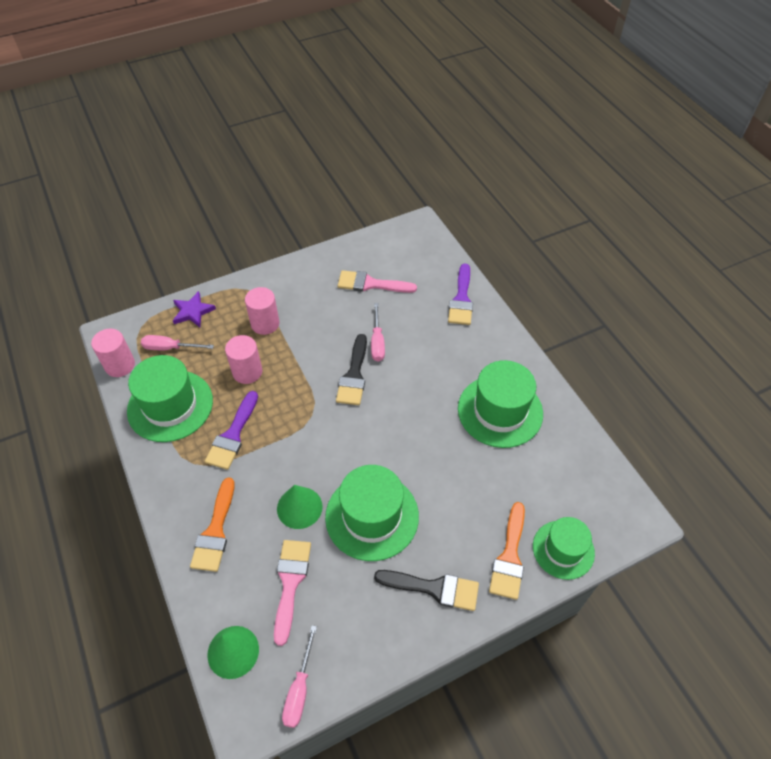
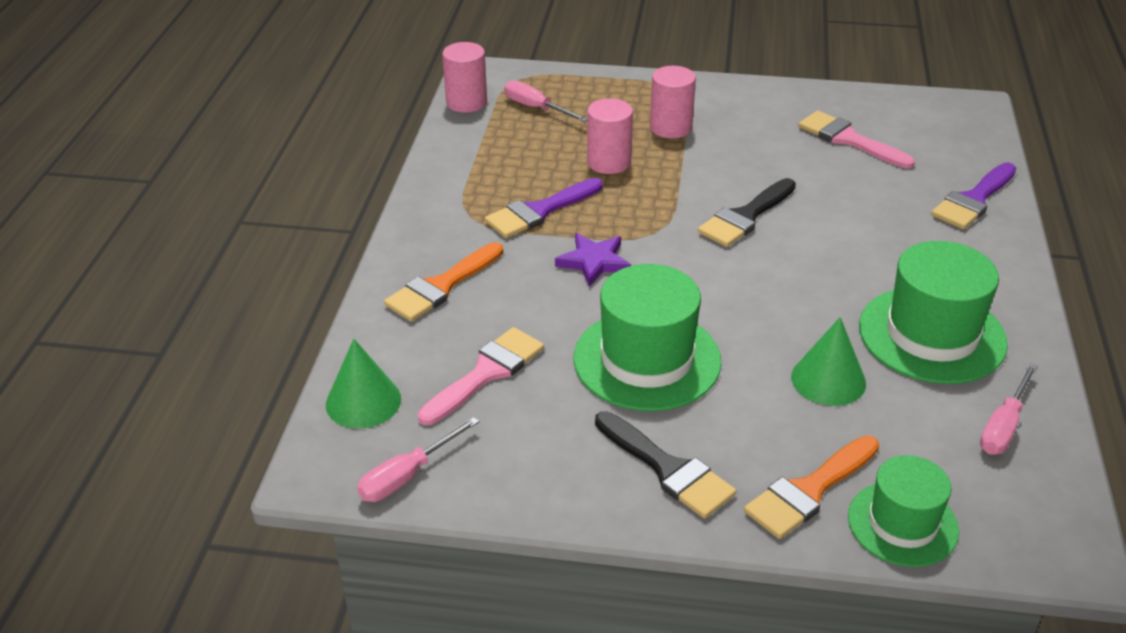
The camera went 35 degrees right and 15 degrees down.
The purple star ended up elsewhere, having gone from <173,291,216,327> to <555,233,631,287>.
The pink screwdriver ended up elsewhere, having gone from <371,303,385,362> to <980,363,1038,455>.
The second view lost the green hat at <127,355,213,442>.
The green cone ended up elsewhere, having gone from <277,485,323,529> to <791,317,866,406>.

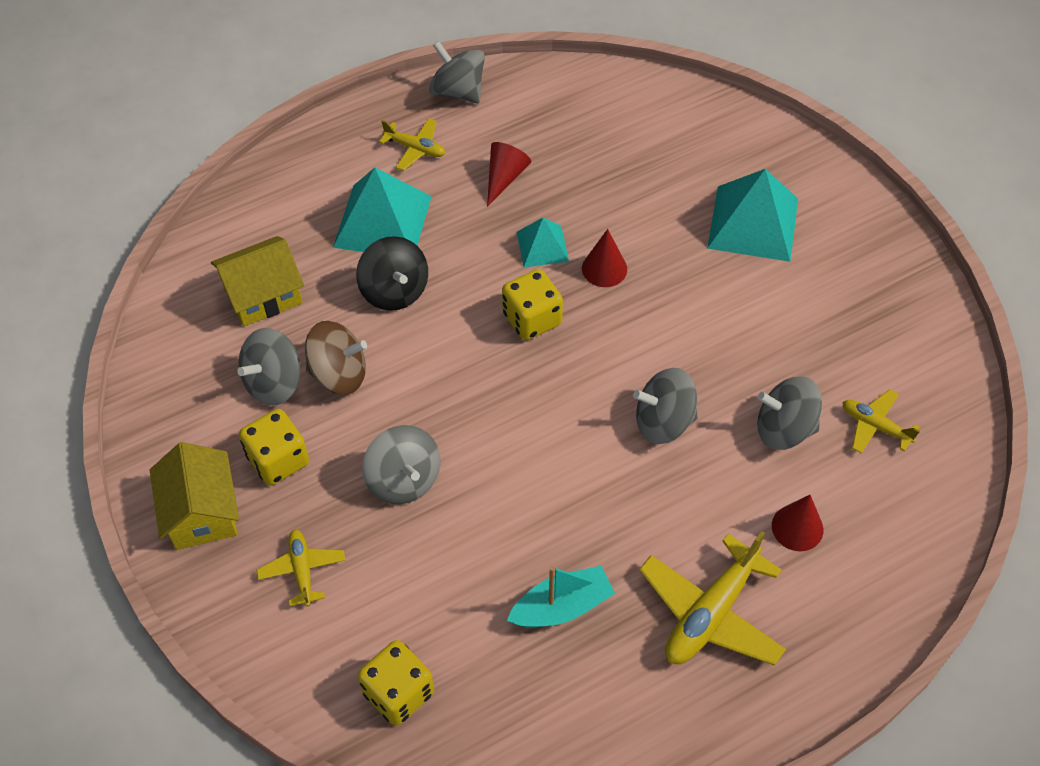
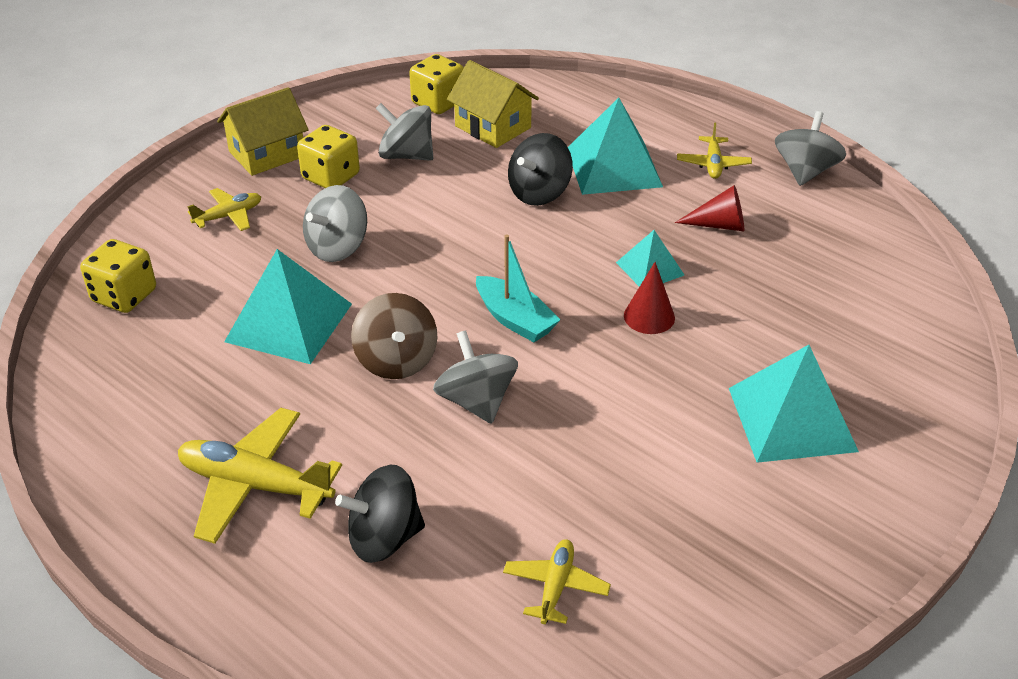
The camera went 70 degrees right and 15 degrees down.
The yellow dice ended up elsewhere, having gone from <502,269,563,340> to <409,54,464,114>.
The brown spinning top ended up elsewhere, having gone from <305,321,367,395> to <351,293,437,379>.
The second view lost the grey spinning top at <757,376,822,450>.
Where the red cone stood at <772,495,823,551>, the black spinning top came to stand at <335,465,425,563>.
The turquoise boat ended up elsewhere, having gone from <507,566,615,627> to <476,234,561,342>.
The second view gained the turquoise pyramid at <224,249,352,364>.

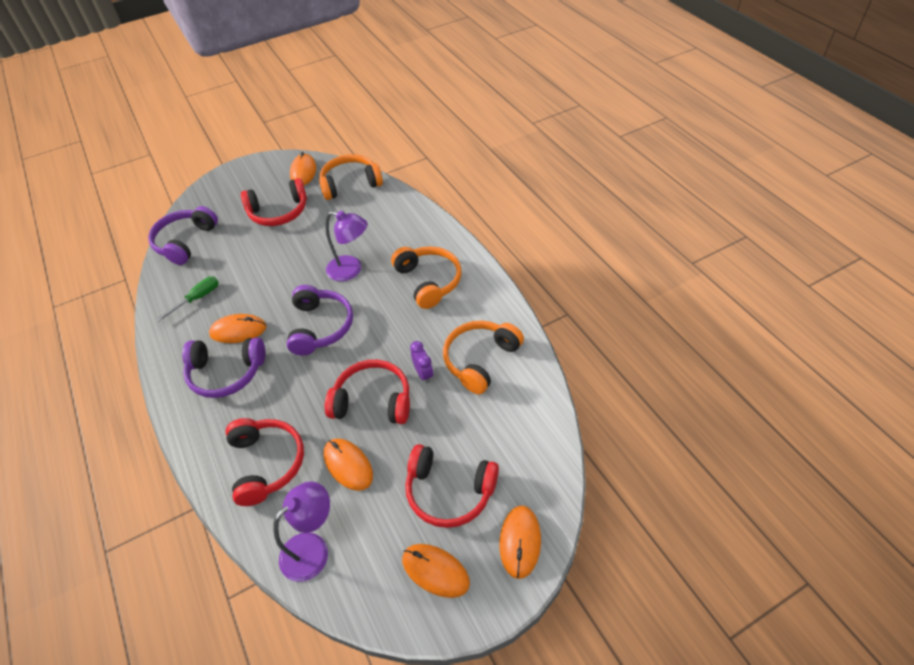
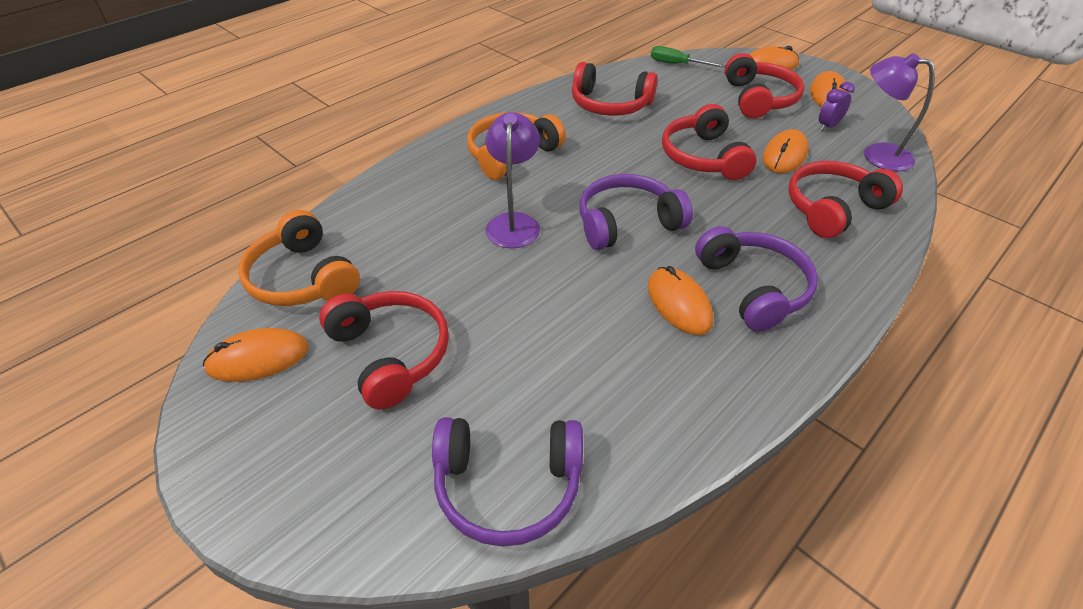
The camera went 110 degrees left and 5 degrees down.
The green screwdriver ended up elsewhere, having gone from <156,276,219,321> to <651,46,726,68>.
What was the orange headphones at <443,321,524,394> turned into the red headphones at <572,62,658,116>.
The purple clock ended up elsewhere, having gone from <410,341,433,383> to <819,82,855,131>.

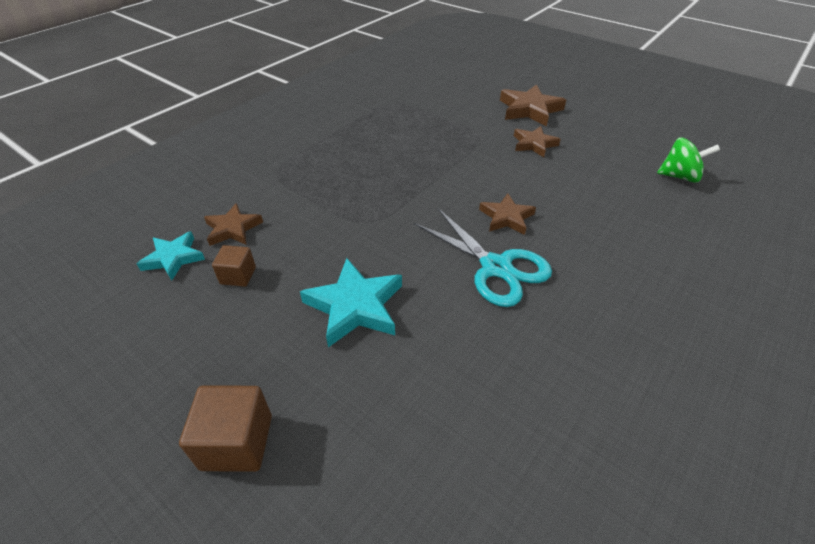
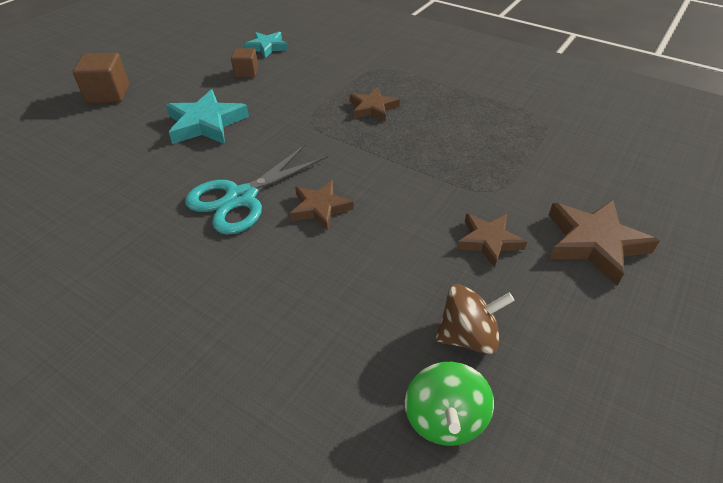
The camera went 85 degrees right and 0 degrees up.
The brown star ended up elsewhere, having gone from <204,203,263,246> to <350,87,400,122>.
The second view gained the brown spinning top at <435,284,515,354>.

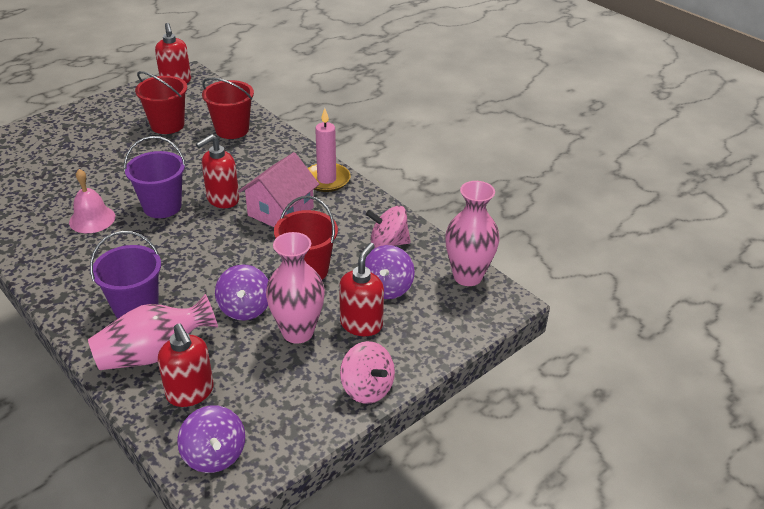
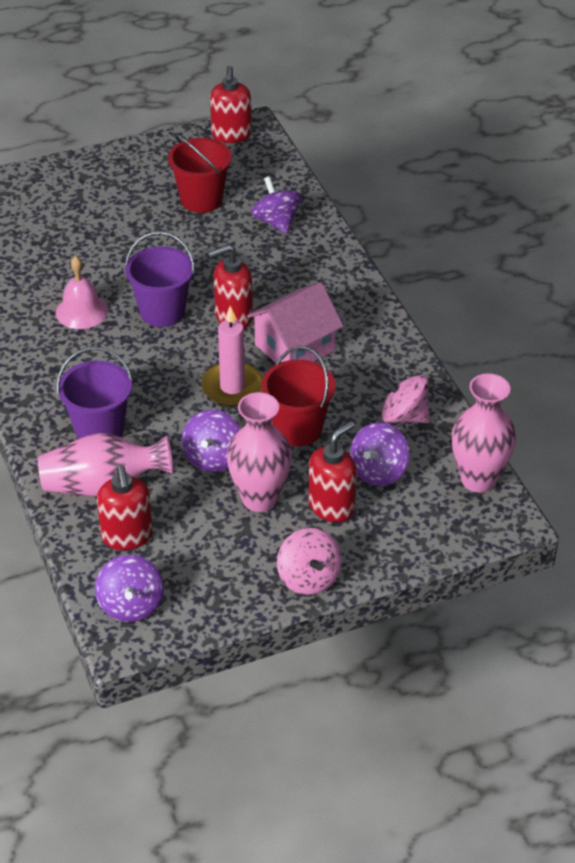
The camera went 20 degrees right and 5 degrees up.
Where the red bucket stood at <202,78,254,139>, the purple spinning top came to stand at <251,176,302,234>.
The pink candle ended up elsewhere, having gone from <308,108,351,192> to <201,306,263,406>.

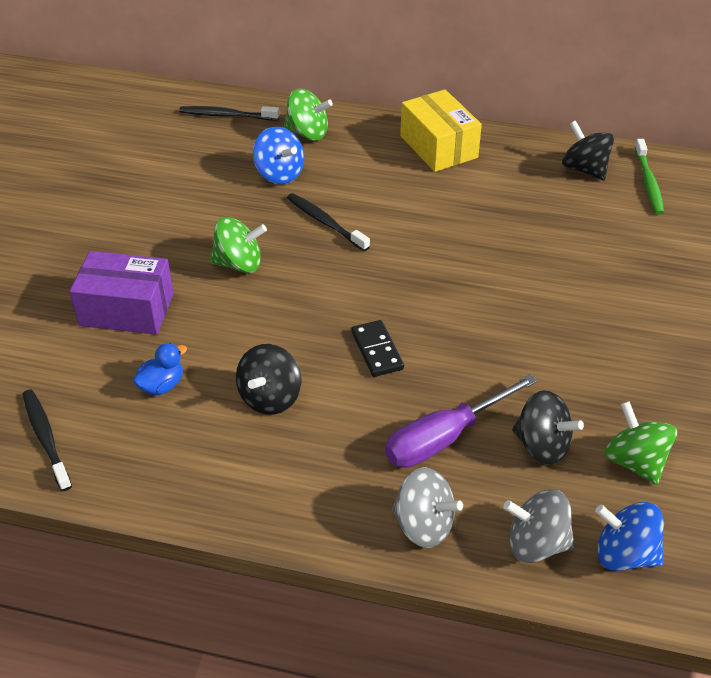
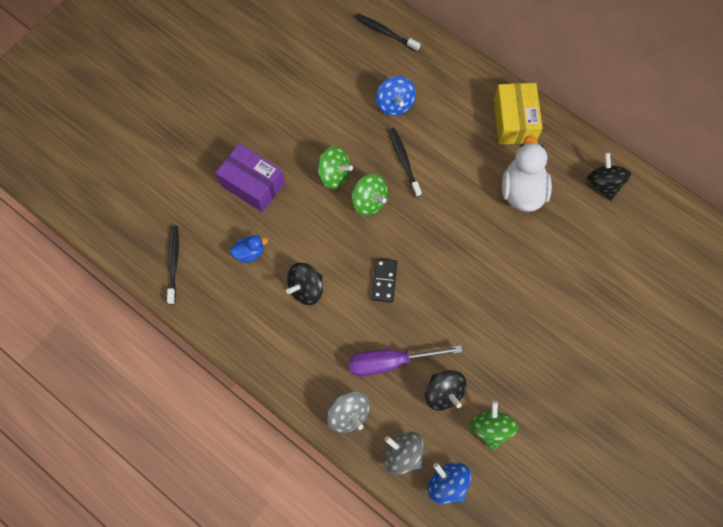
The camera went 25 degrees right and 25 degrees up.
The green spinning top ended up elsewhere, having gone from <284,89,333,141> to <352,174,388,216>.
The second view lost the green toothbrush at <635,139,664,215>.
The second view gained the white duck at <502,135,552,212>.

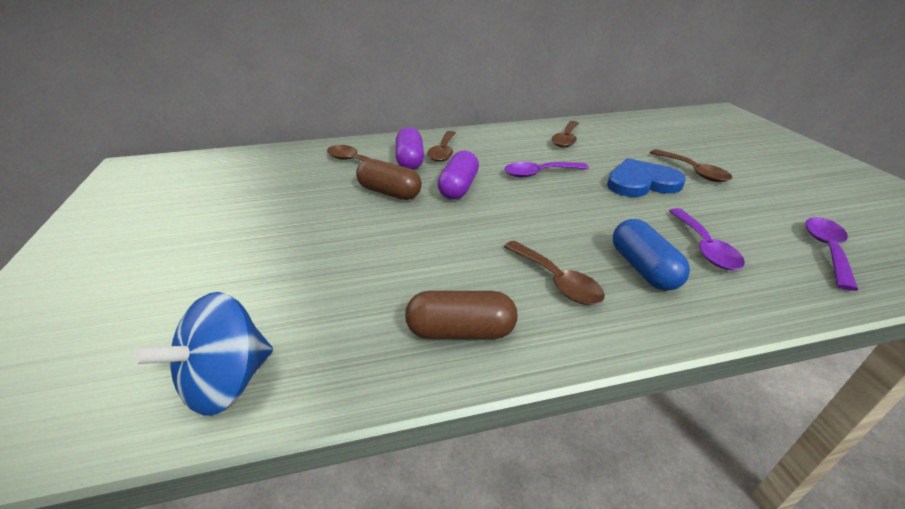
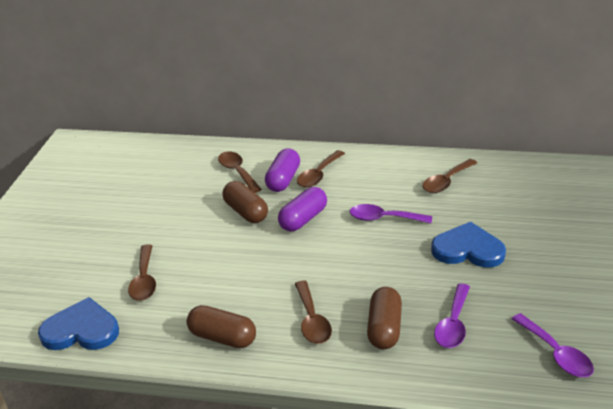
The camera went 25 degrees right and 0 degrees up.
The brown spoon ended up elsewhere, having gone from <650,149,732,182> to <128,244,156,301>.
The purple spoon at <805,217,858,291> ended up facing another way, 105 degrees clockwise from before.
What was the blue capsule at <613,219,690,291> turned into the brown capsule at <367,287,402,349>.
Where the blue spinning top stood at <133,292,273,416>, the blue heart came to stand at <38,297,119,350>.

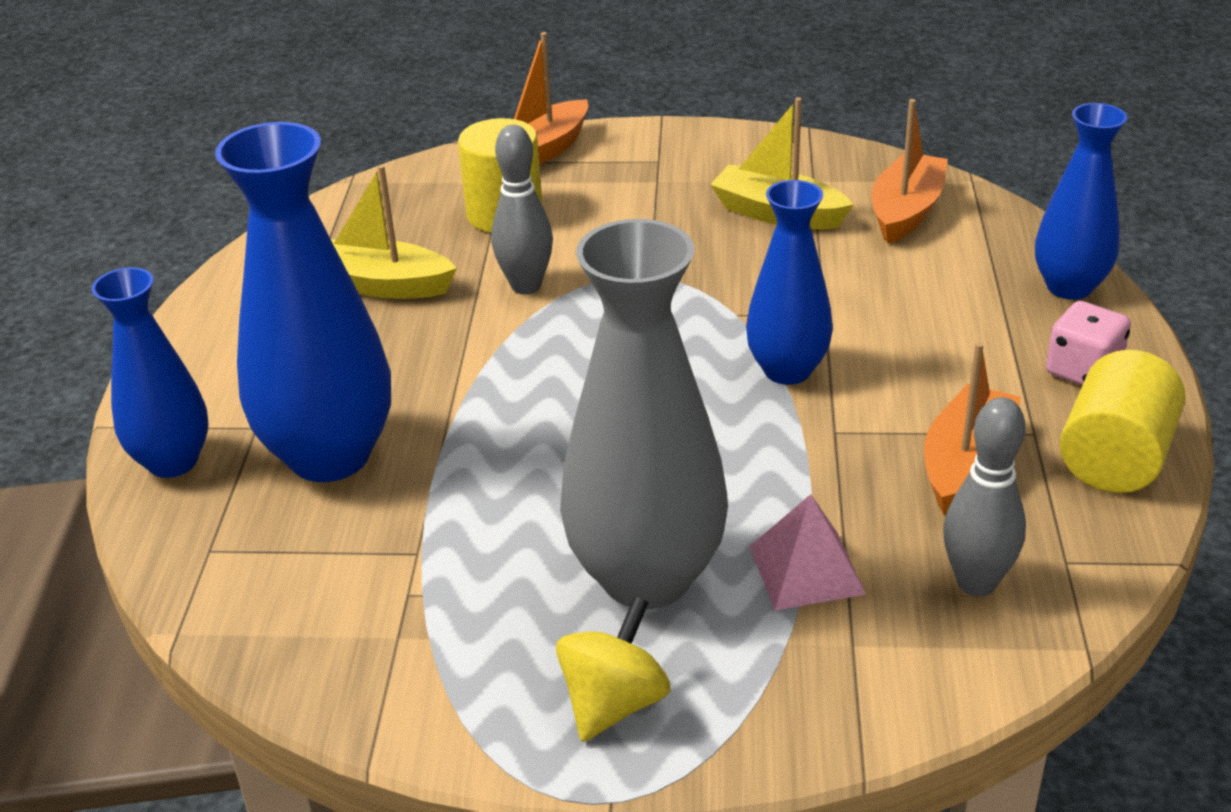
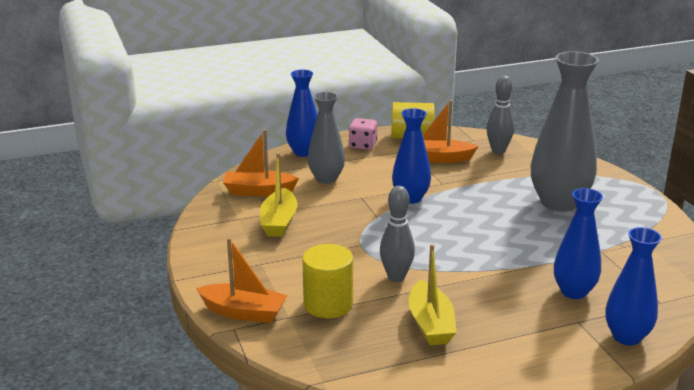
The camera went 115 degrees left and 10 degrees down.
The size of the blue vase at <215,122,391,482> changed by a factor of 0.61.
The second view lost the pink pyramid at <749,494,866,611>.
The second view lost the yellow spinning top at <556,596,671,742>.
The second view gained the grey vase at <308,92,345,184>.

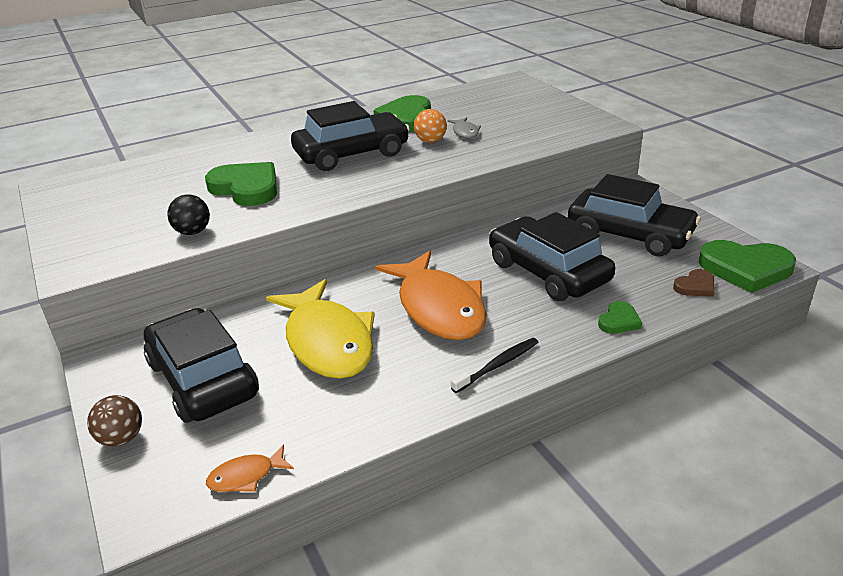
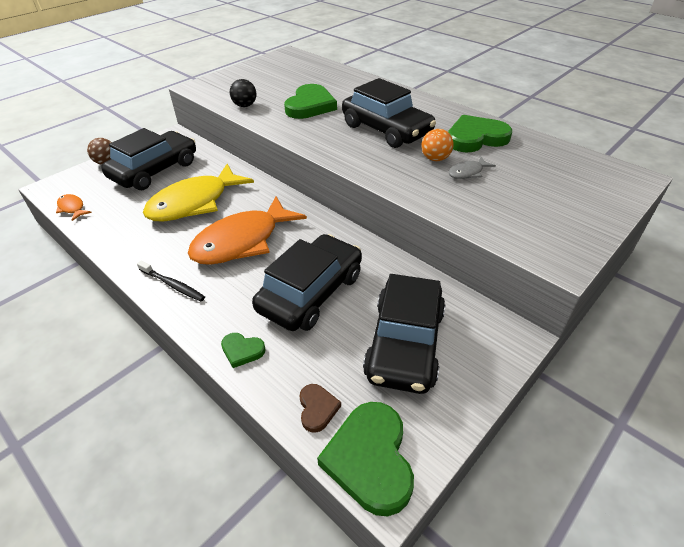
The camera went 70 degrees right and 10 degrees up.
The brown heart at <673,269,715,297> ended up facing another way, 135 degrees counterclockwise from before.

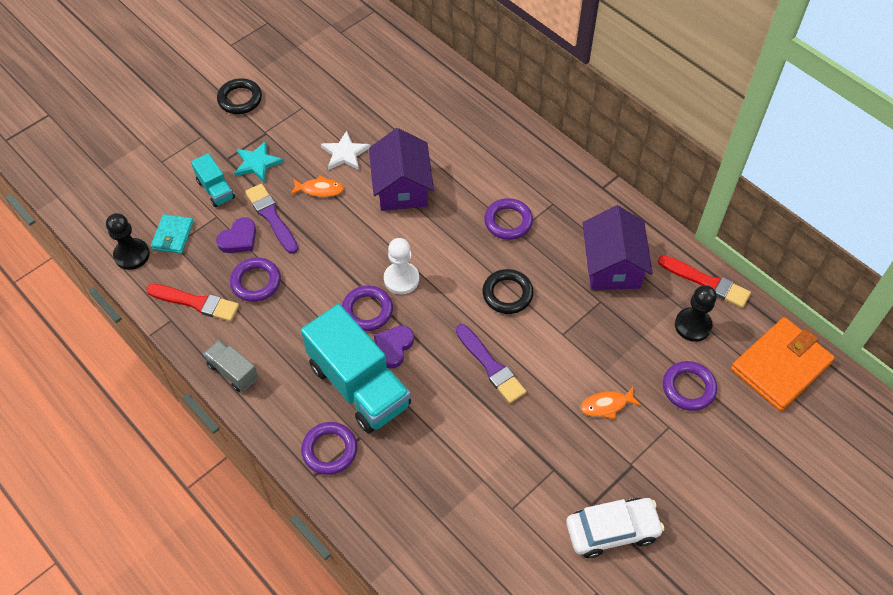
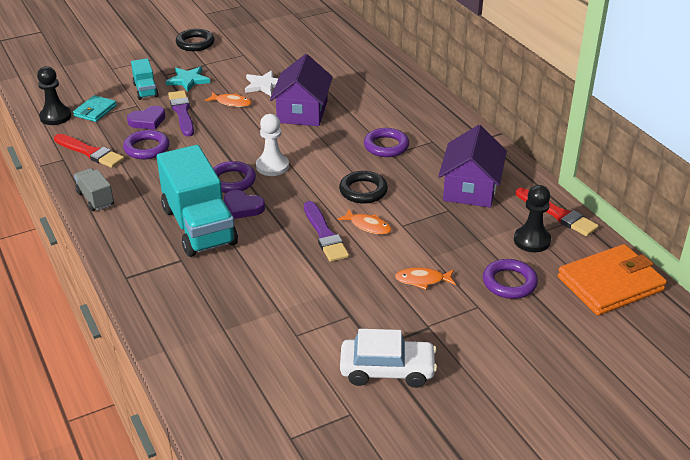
The camera went 15 degrees right and 20 degrees down.
The purple heart at <374,325,414,369> ended up facing another way, 105 degrees counterclockwise from before.
The second view lost the purple ring at <301,422,357,475>.
The second view gained the orange fish at <337,208,392,235>.

